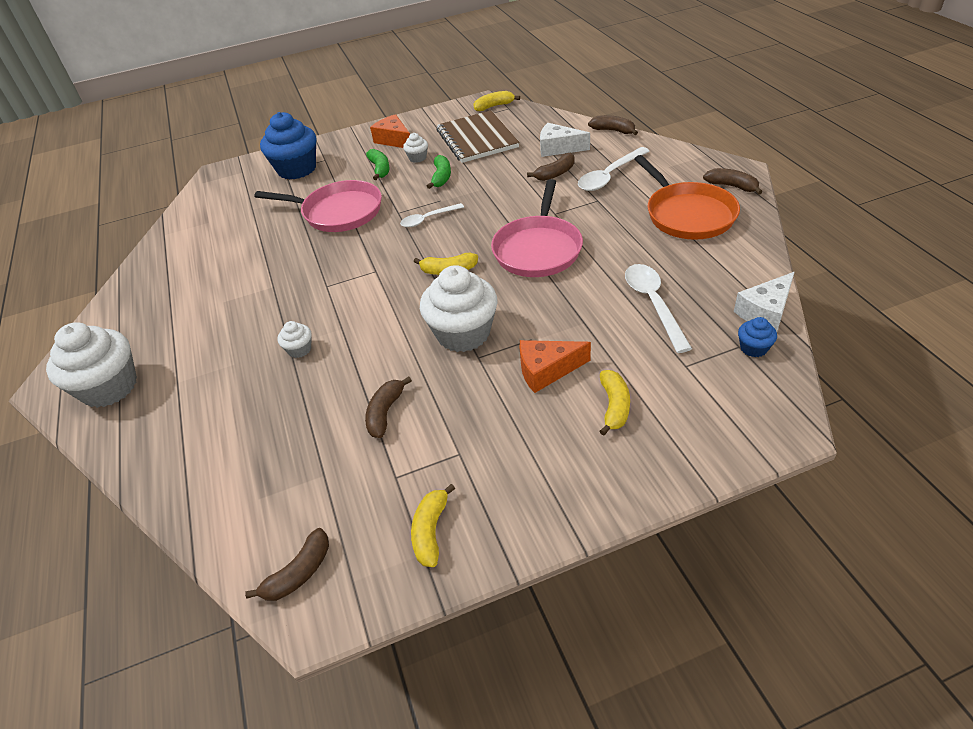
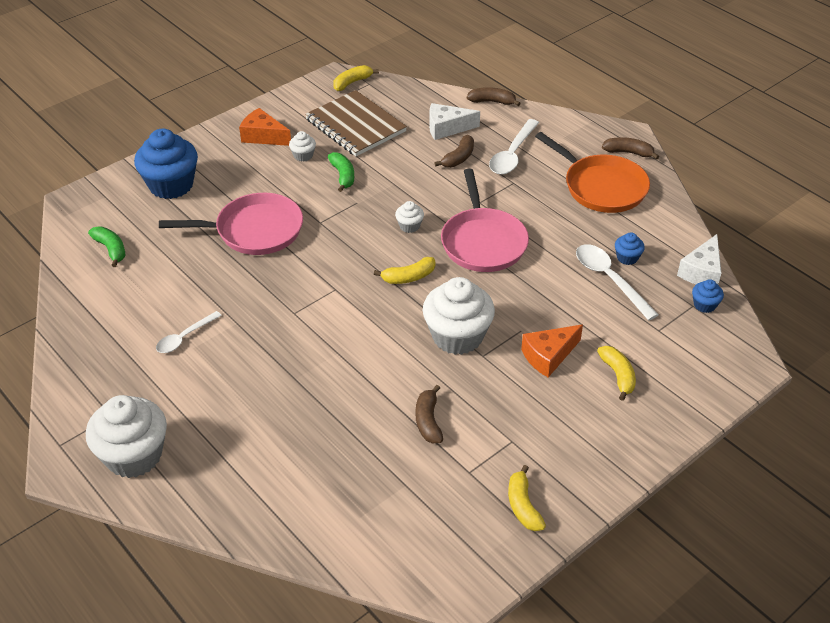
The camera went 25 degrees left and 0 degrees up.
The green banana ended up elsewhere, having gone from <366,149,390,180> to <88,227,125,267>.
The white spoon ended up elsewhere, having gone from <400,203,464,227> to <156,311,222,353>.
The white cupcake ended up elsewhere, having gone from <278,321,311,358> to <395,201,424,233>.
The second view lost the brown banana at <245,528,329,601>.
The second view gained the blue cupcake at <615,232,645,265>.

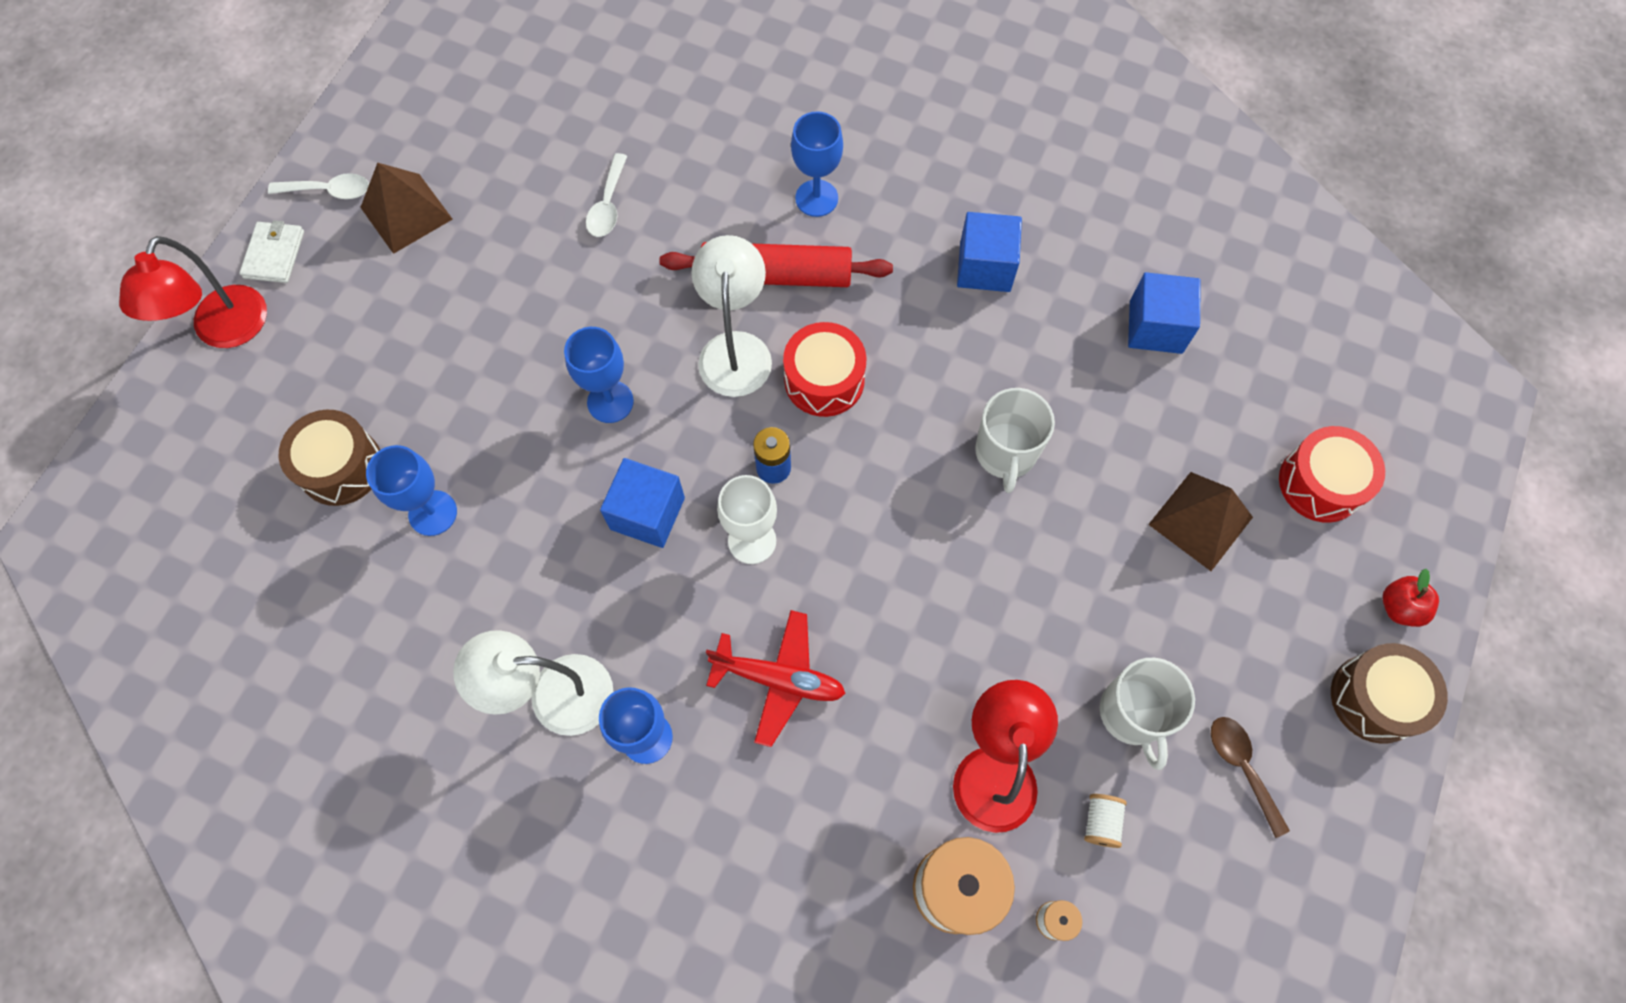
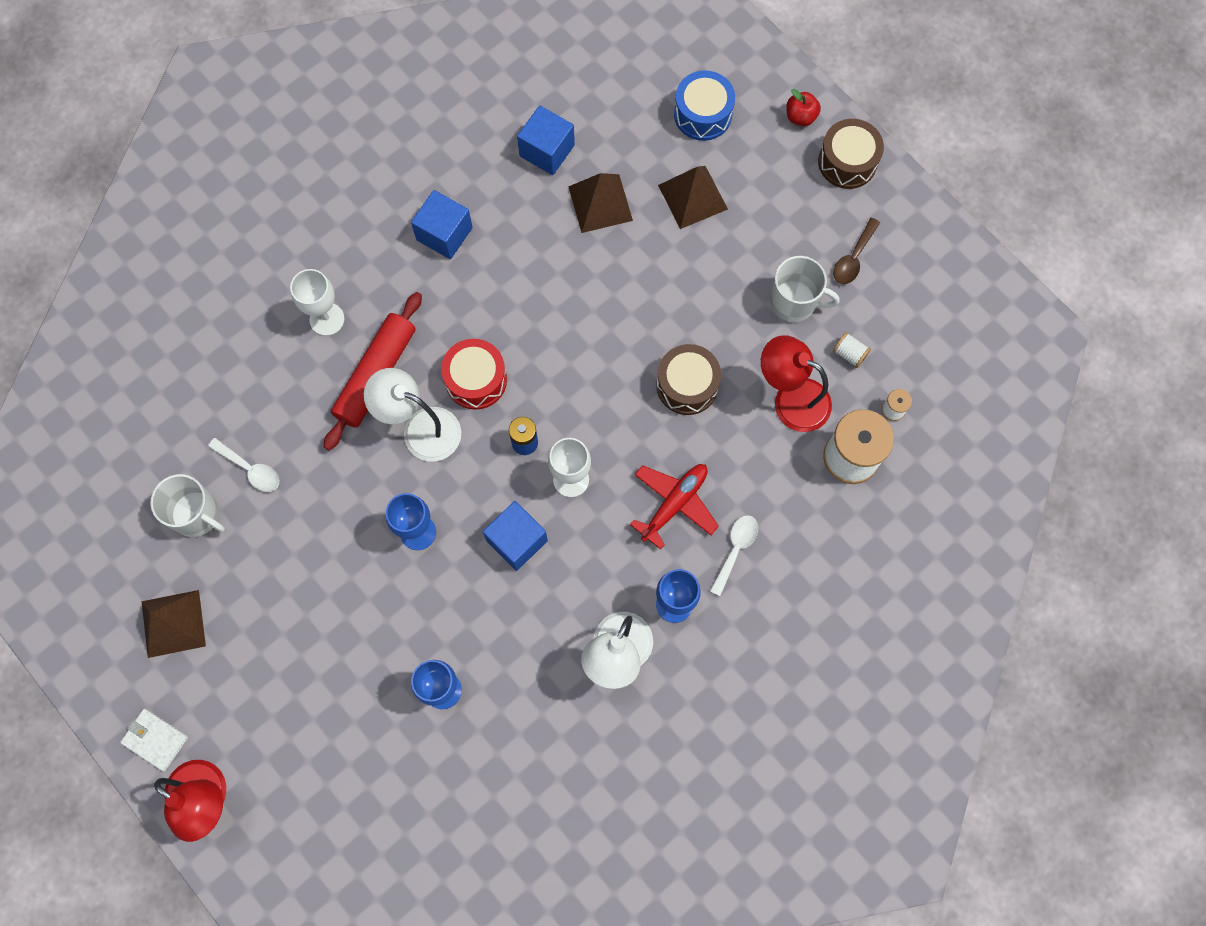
The camera went 65 degrees left and 5 degrees up.
What was the blue goblet at <791,111,843,217> turned into the white goblet at <290,269,345,336>.
The white spoon ended up elsewhere, having gone from <268,173,369,199> to <710,515,758,596>.
The white mug ended up elsewhere, having gone from <975,388,1055,493> to <151,474,226,537>.
The brown drum ended up elsewhere, having gone from <279,410,380,506> to <656,344,721,415>.
What was the red drum at <1279,426,1385,523> turned into the blue drum at <674,70,735,141>.
The brown spoon at <1211,717,1290,838> ended up facing another way, 60 degrees counterclockwise from before.
The second view gained the brown pyramid at <568,173,633,233>.

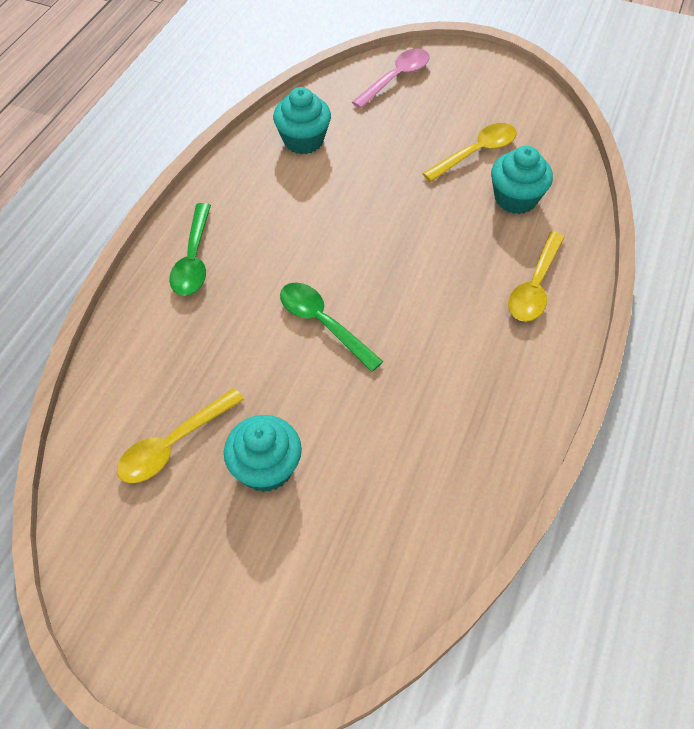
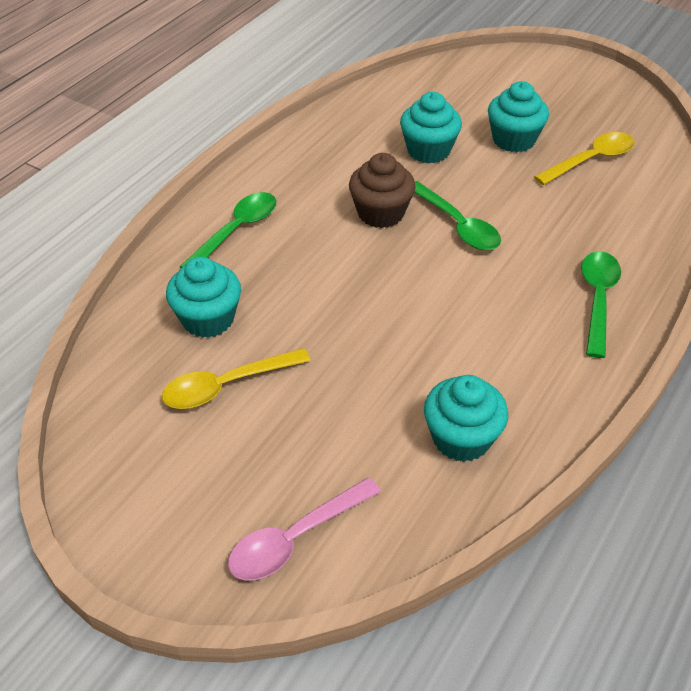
The camera went 170 degrees left and 10 degrees down.
What was the yellow spoon at <508,231,565,322> turned into the green spoon at <179,192,276,268>.
The second view gained the turquoise cupcake at <400,92,462,163>.
The second view gained the brown cupcake at <349,153,415,228>.

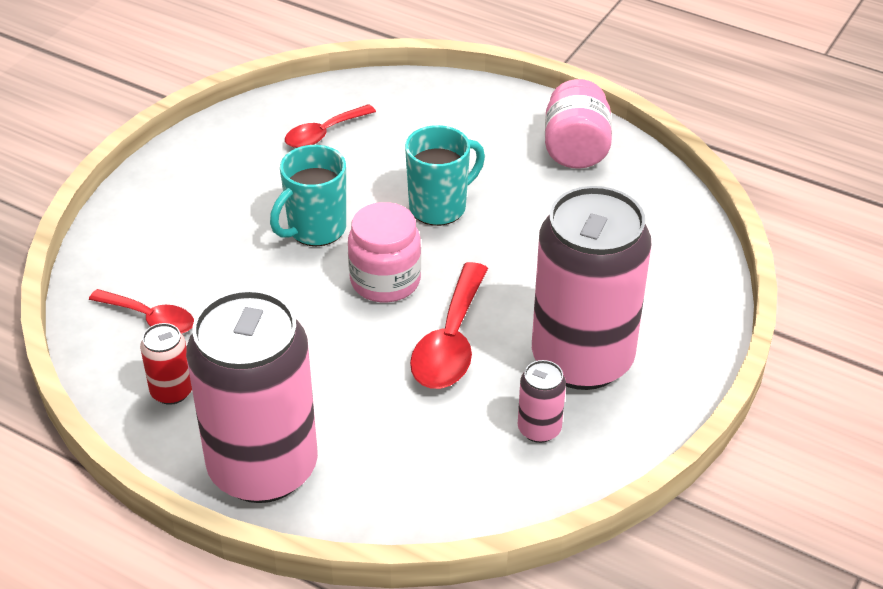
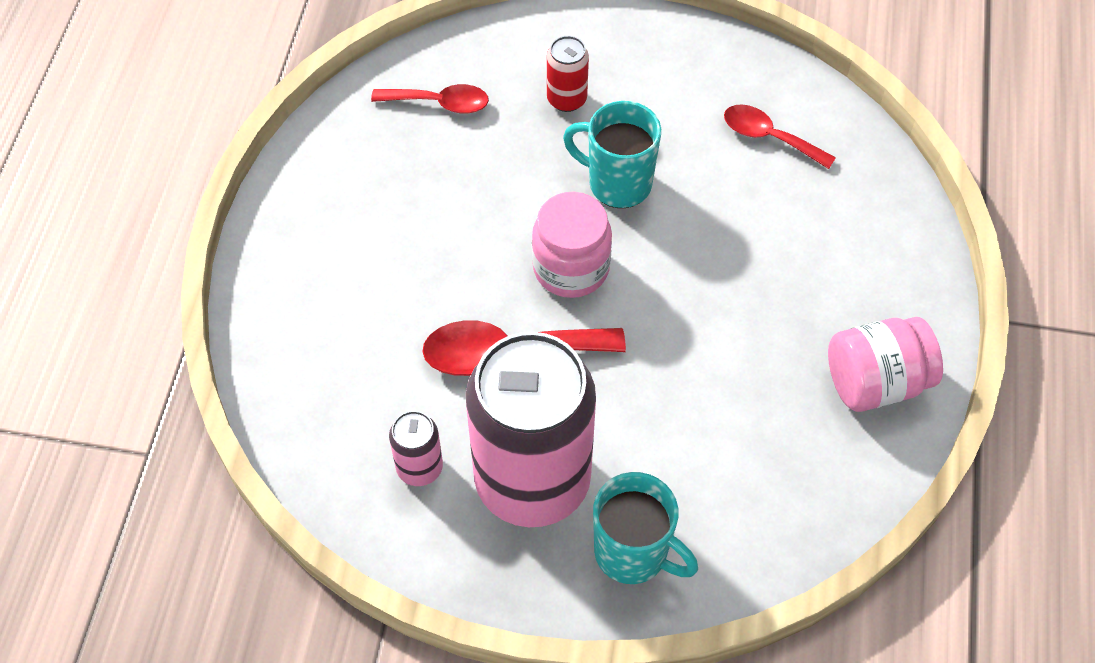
The camera went 70 degrees right and 15 degrees up.
The turquoise mug ended up elsewhere, having gone from <405,125,485,226> to <593,472,698,584>.
The red spoon at <89,289,194,334> ended up facing another way, 90 degrees counterclockwise from before.
The second view lost the pink can at <186,290,318,503>.
The red can ended up elsewhere, having gone from <140,323,192,405> to <547,36,589,112>.

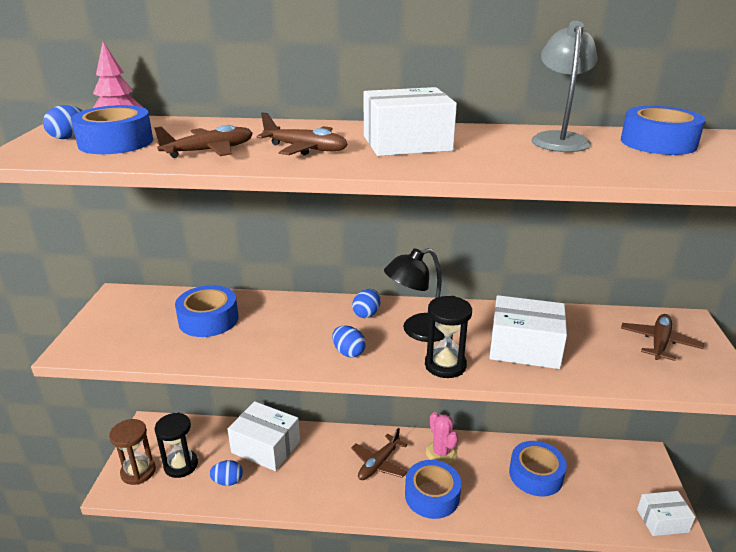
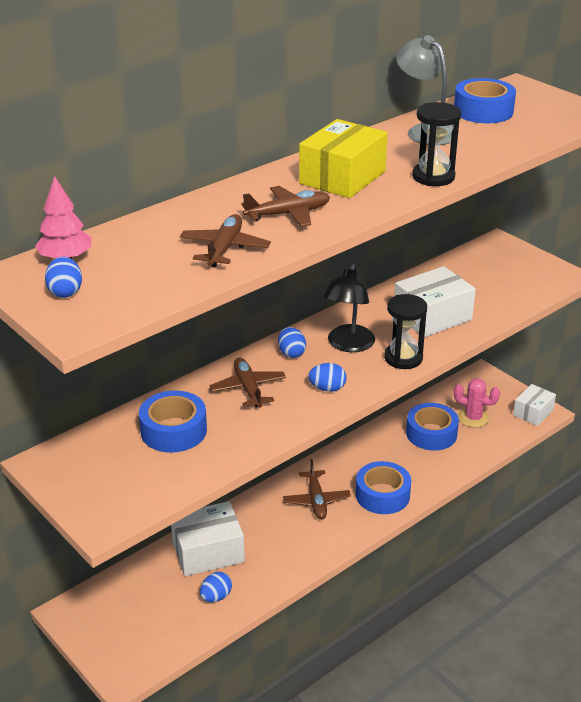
The camera went 45 degrees left and 5 degrees up.
What was the white box at <364,87,457,156> turned into the yellow box at <299,119,388,198>.
The second view lost the blue tape at <71,105,153,154>.
The brown plane ended up elsewhere, having gone from <621,314,704,361> to <209,358,286,408>.
The pink cactus ended up elsewhere, having gone from <426,412,458,464> to <454,379,500,428>.
The black hourglass ended up elsewhere, having gone from <155,413,198,478> to <412,102,461,186>.
The second view lost the brown hourglass at <109,419,156,485>.

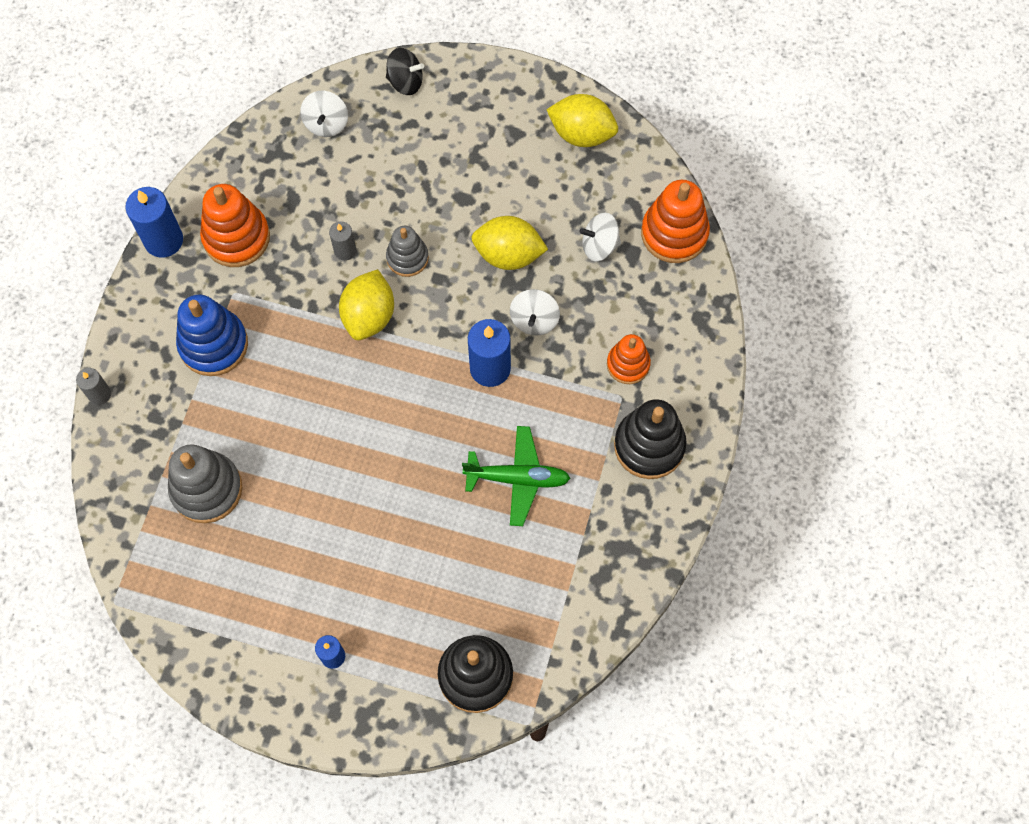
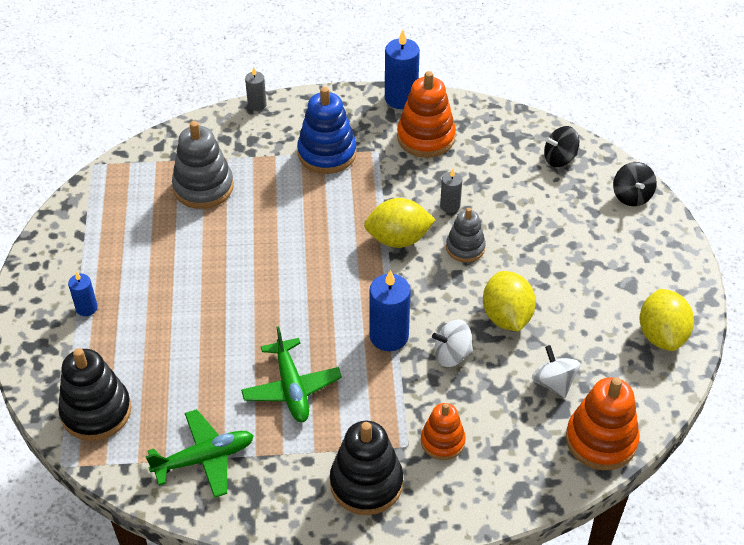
The camera went 70 degrees right and 20 degrees down.
What was the white spinning top at <300,91,348,137> turned into the black spinning top at <544,126,579,167>.
The second view gained the green plane at <146,409,254,498>.

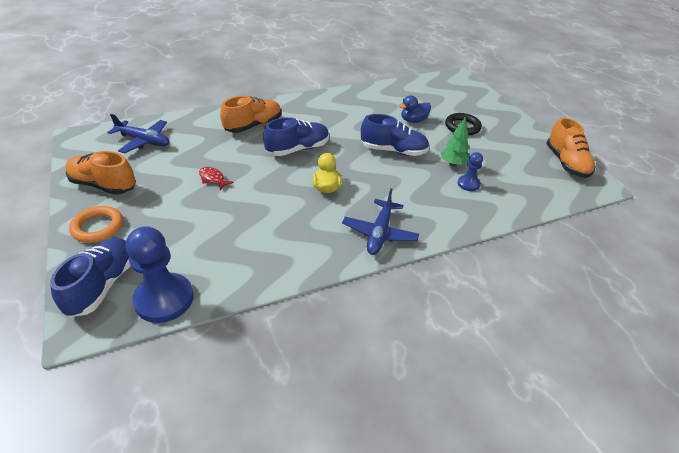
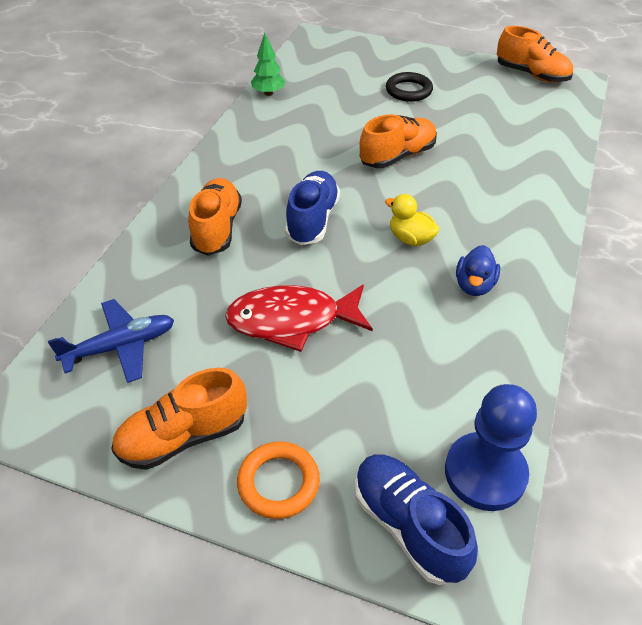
The camera went 45 degrees left and 5 degrees up.
The blue duck ended up elsewhere, having gone from <399,95,431,123> to <456,245,500,296>.
What was the blue shoe at <361,114,429,156> turned into the orange shoe at <360,114,437,168>.
The green tree ended up elsewhere, having gone from <441,117,470,166> to <251,33,286,96>.
The second view lost the blue pawn at <458,152,483,191>.
The size of the red fish at <199,167,234,190> changed by a factor of 2.27.
The second view lost the blue plane at <342,188,419,255>.

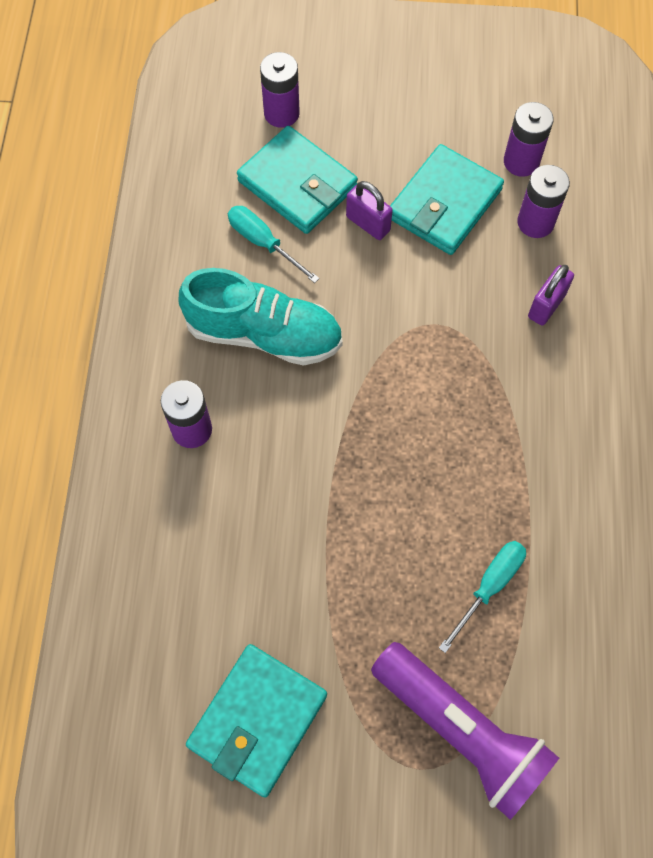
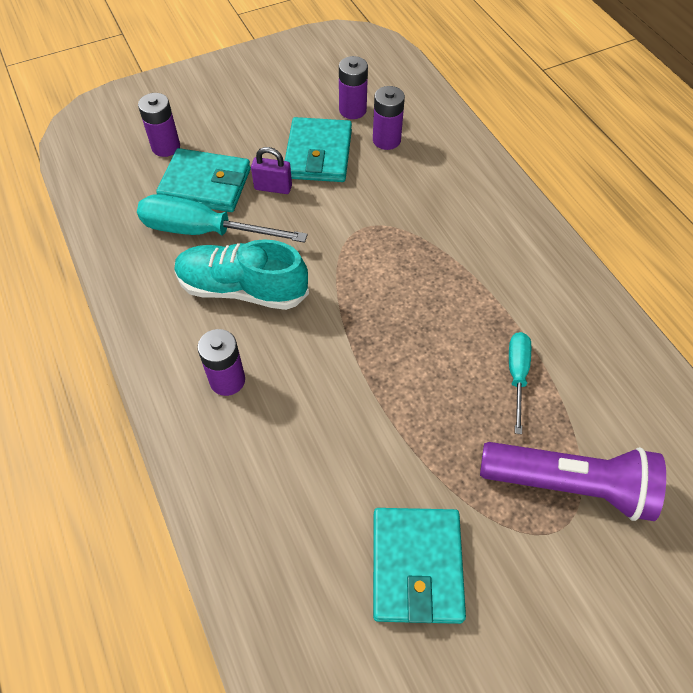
The camera went 30 degrees left and 10 degrees down.
The size of the turquoise screwdriver at <228,206,320,283> changed by a factor of 1.75.
The second view lost the purple padlock at <528,265,574,326>.
The turquoise shoe at <178,268,343,366> ended up facing another way, 150 degrees counterclockwise from before.

